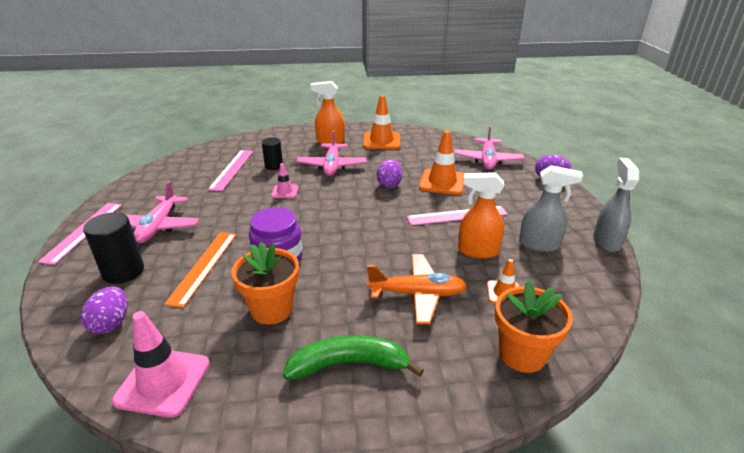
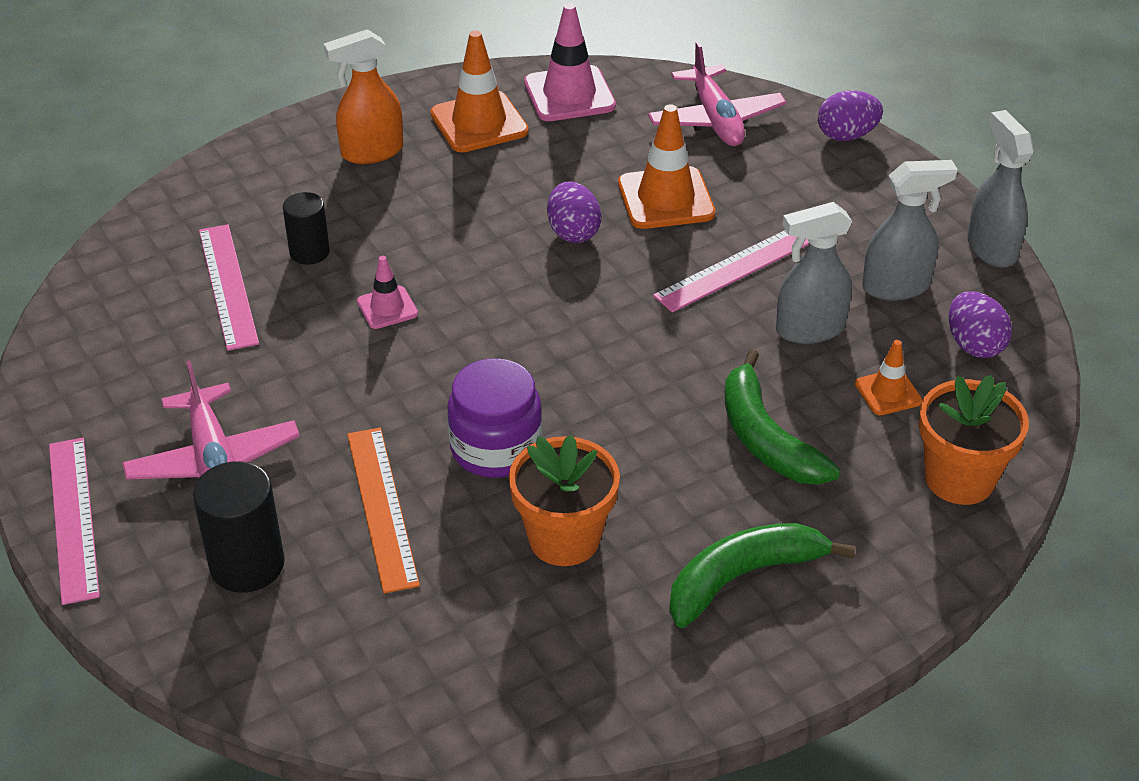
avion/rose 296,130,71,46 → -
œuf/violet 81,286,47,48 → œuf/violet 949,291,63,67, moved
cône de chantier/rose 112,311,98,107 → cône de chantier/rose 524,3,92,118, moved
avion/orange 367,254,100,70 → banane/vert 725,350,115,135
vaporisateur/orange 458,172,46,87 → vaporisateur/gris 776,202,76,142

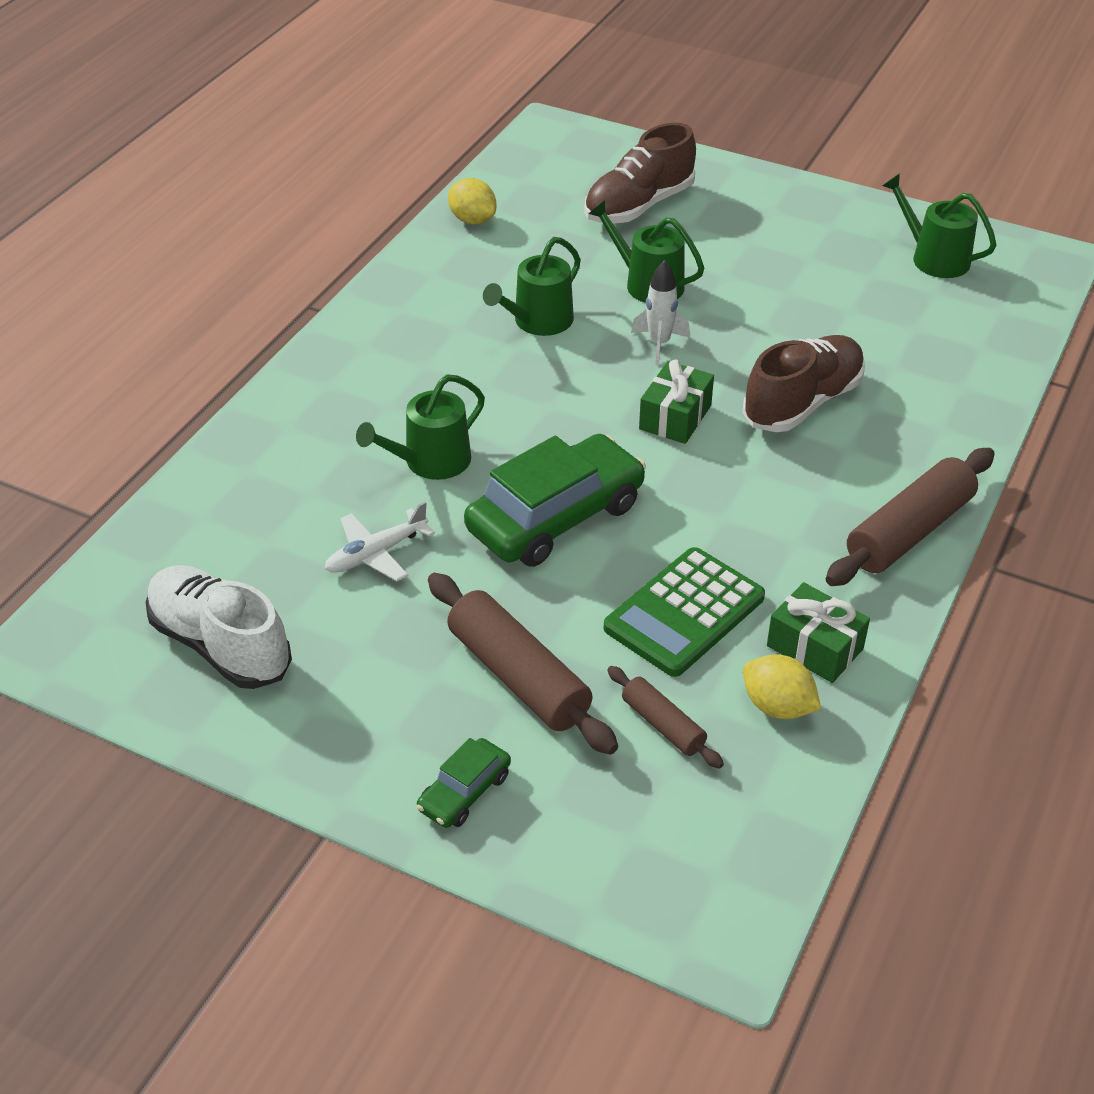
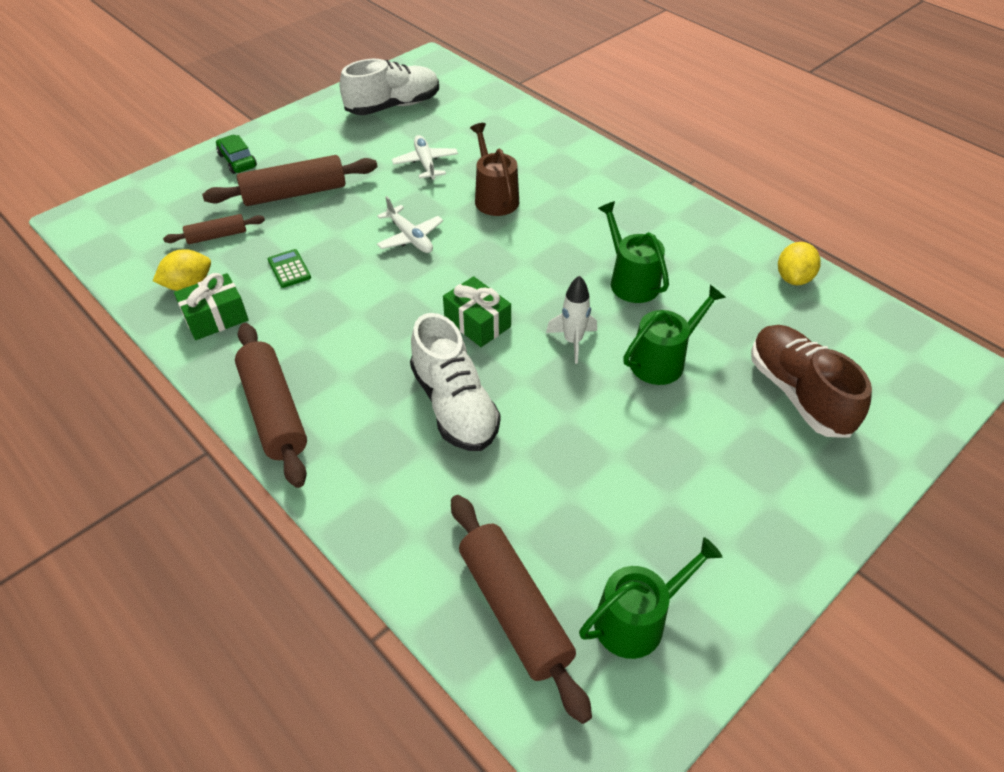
- → rouleau à pâtisserie/marron 451,495,141,229
voiture/vert 464,434,182,133 → avion/blanc 377,196,66,57
arrosoir/vert 356,374,129,106 → arrosoir/marron 470,123,49,93
chaussure/marron 742,335,123,97 → chaussure/blanc 410,313,91,138
citron/jaune 448,178,48,46 → citron/jaune 778,242,43,43, 45 degrees counterclockwise
calculatrice/vert 604,547,161,130 → calculatrice/vert 268,249,43,39, x0.47

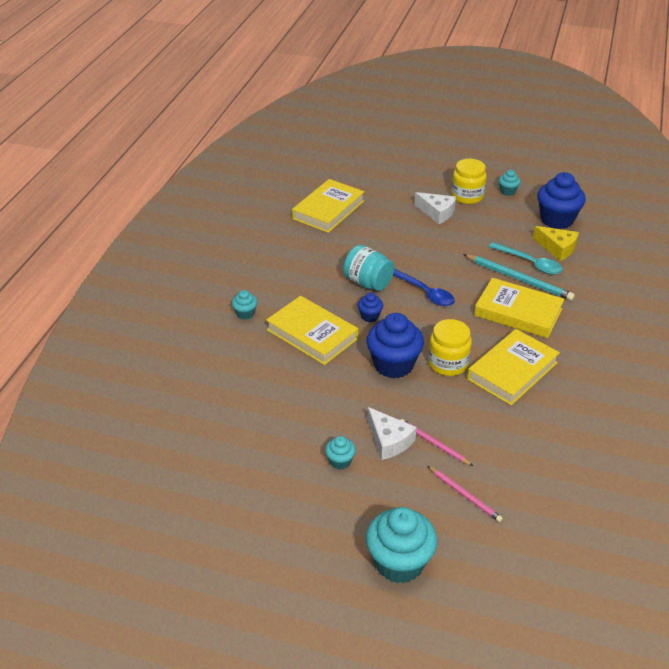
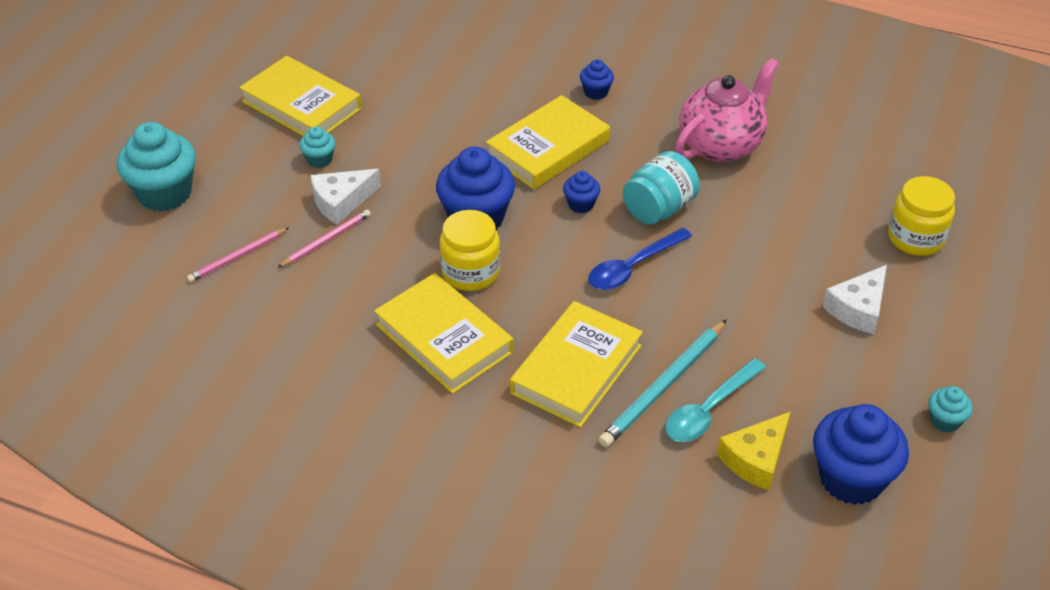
- → théière/rose 675,58,104,104
livre/jaune 292,179,73,54 → livre/jaune 239,56,123,80, moved
bocal/jaune 451,159,36,45 → bocal/jaune 888,176,67,80, moved
muffin/turquoise 232,290,26,30 → muffin/bleu 580,59,34,41

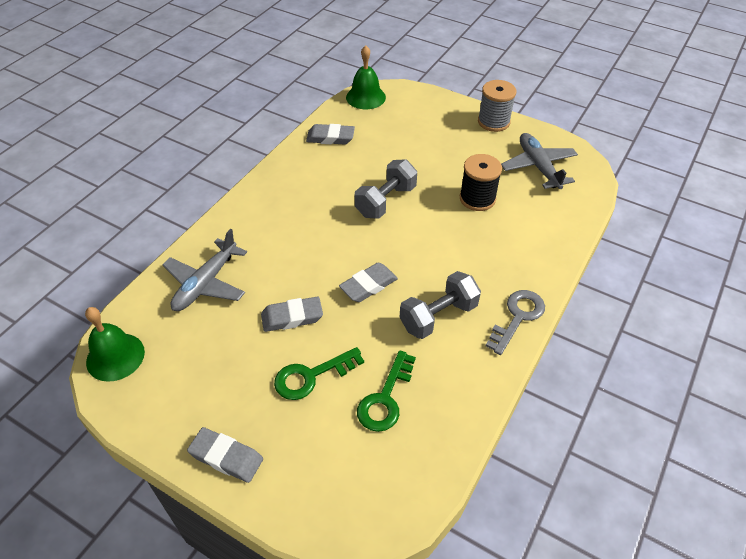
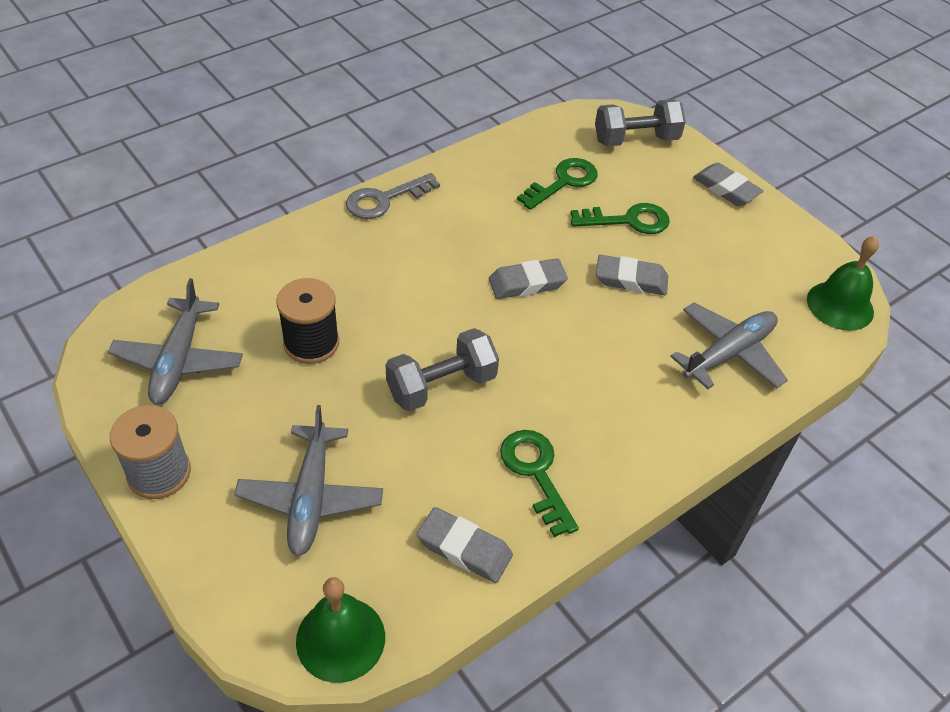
- → avion/gris 234,405,149,151
- → clé/vert 500,430,79,107
haltère/gris 399,271,82,68 → haltère/gris 595,99,91,47, moved

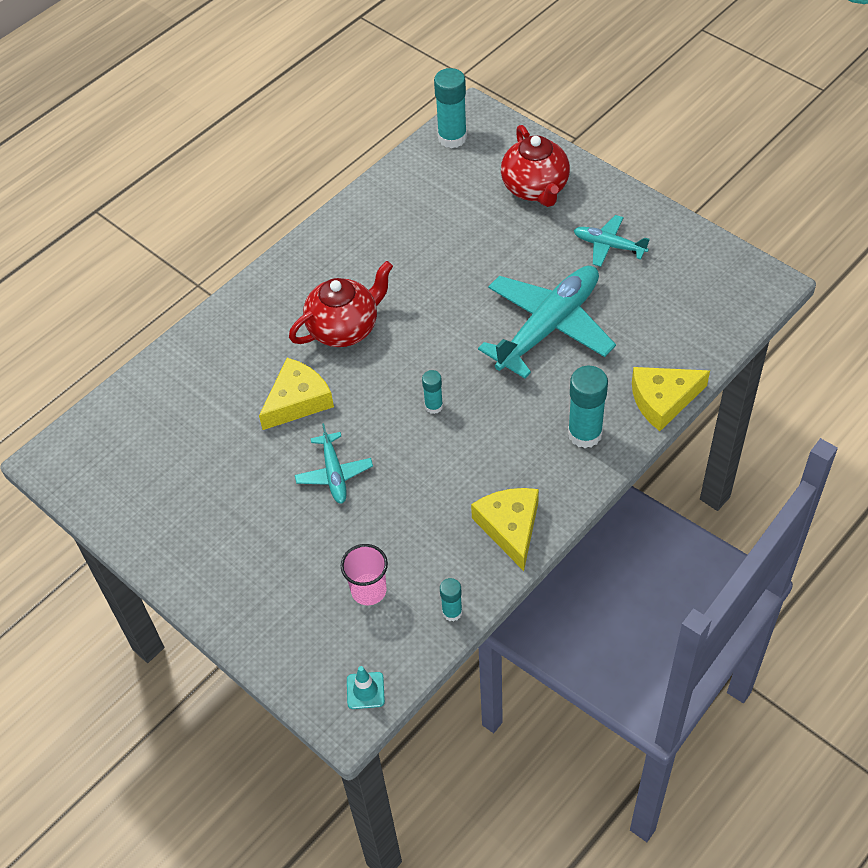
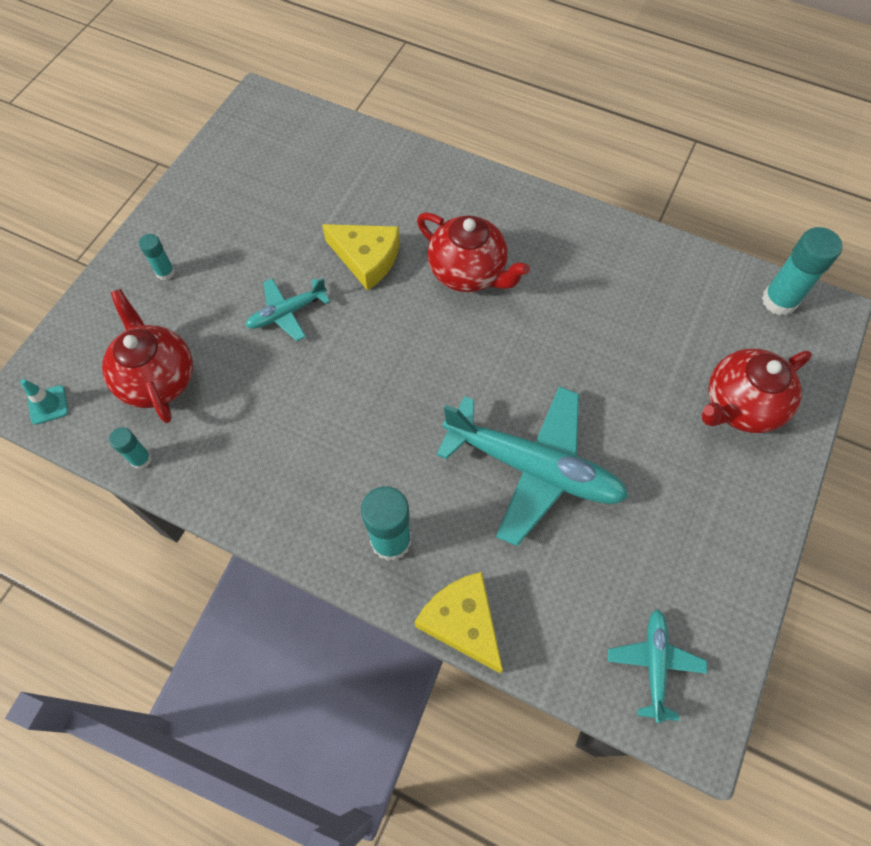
fromage/jaune 471,488,68,83 → -
bâton de colle/turquoise 422,370,21,44 → bâton de colle/turquoise 139,234,36,47, moved
avion/turquoise 574,215,76,52 → avion/turquoise 608,609,99,114, moved
gobelet/rose 341,544,47,61 → théière/rouge 102,289,91,134

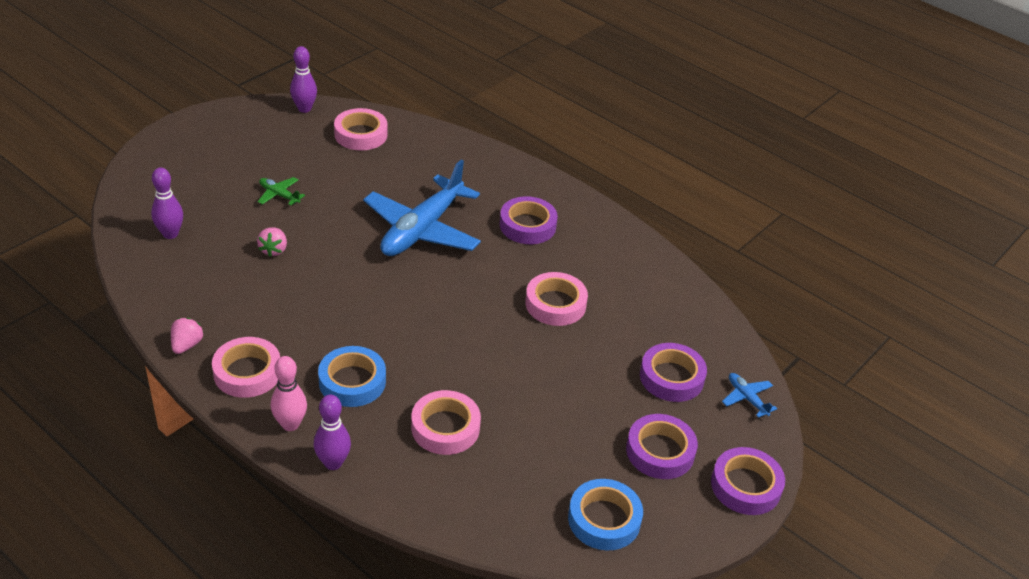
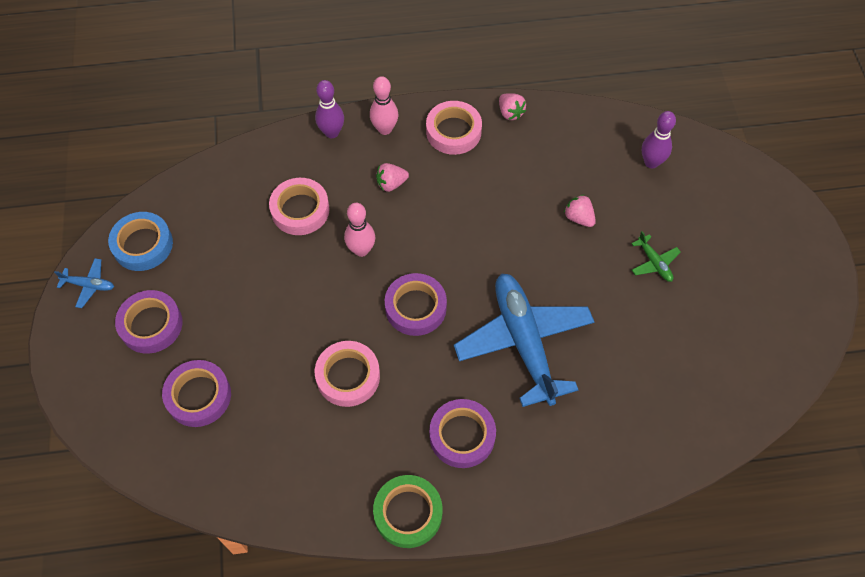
quille/violet 290,46,27,67 → -
ruban adhésif/rose 334,108,54,42 → -
- → quille/rose 344,203,31,54
- → ruban adhésif/vert 373,475,69,73
ruban adhésif/violet 711,447,74,68 → ruban adhésif/violet 385,273,62,63, moved
avion/bleu 722,373,55,45 → avion/bleu 54,258,60,50, moved
ruban adhésif/bleu 318,346,68,61 → fraise/rose 376,163,33,29
avion/vert 257,177,48,29 → avion/vert 631,231,50,51, 75 degrees clockwise

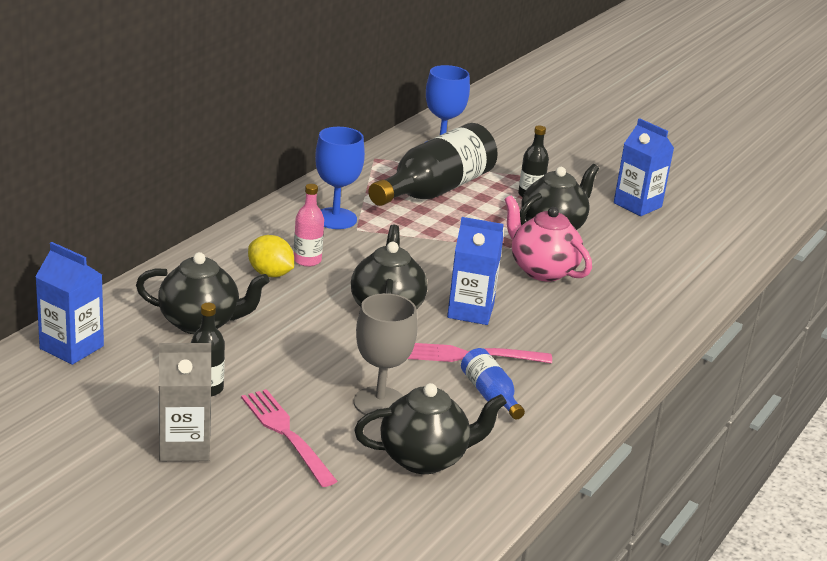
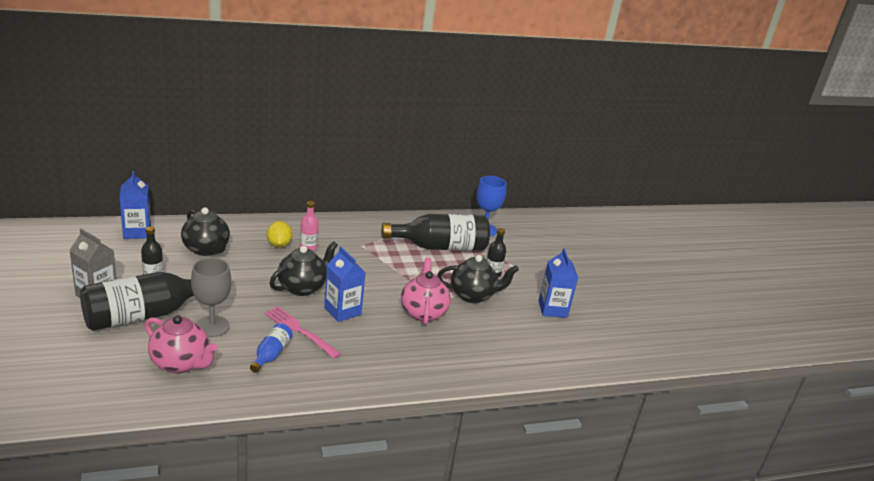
verre à pied/bleu 315,127,50,102 → -
fourchette/rose 241,389,96,98 → bouteille/noir 80,272,114,59
théière/noir 354,383,153,91 → théière/rose 145,315,73,58

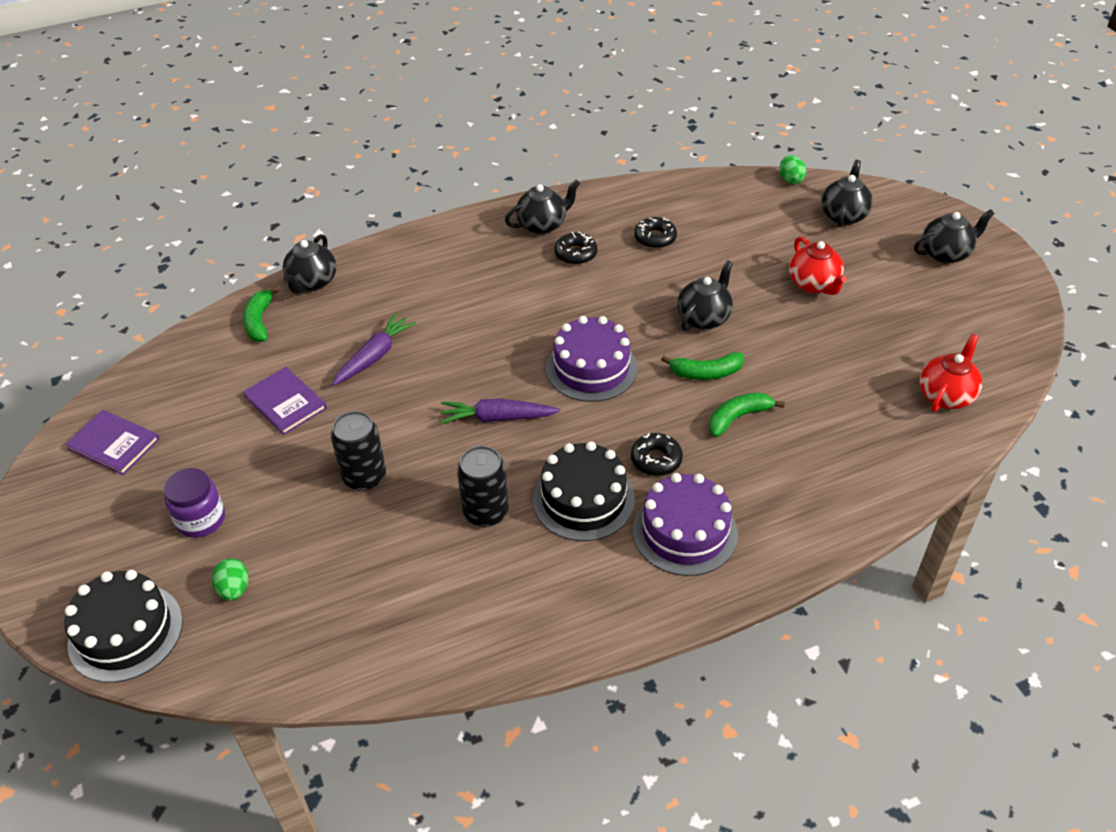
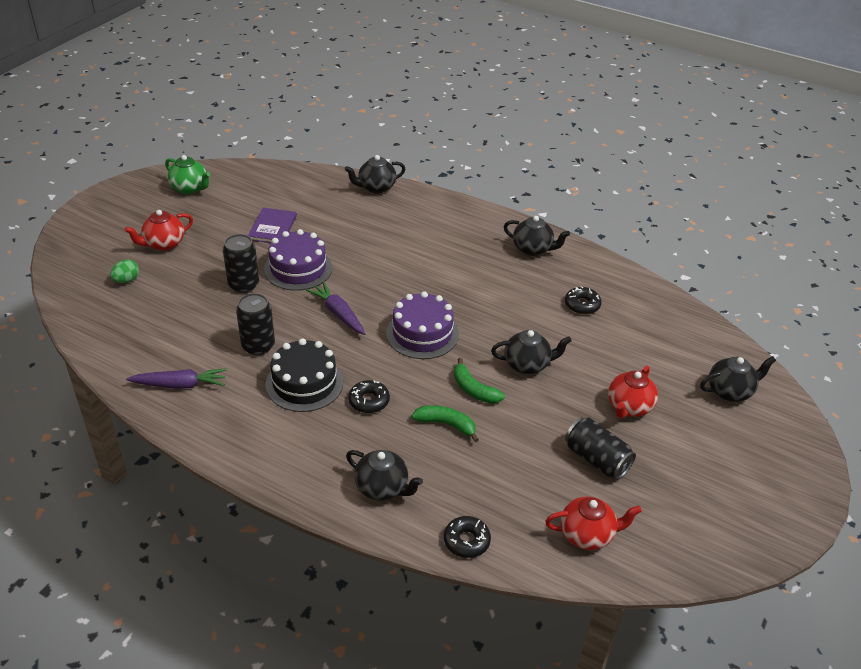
gâteau/noir 64,570,119,113 → -
banane/vert 243,286,37,56 → -
œuf/vert 780,155,26,29 → -
- → canette/noir 565,417,71,63
carotte/violet 332,313,84,73 → carotte/violet 126,368,101,21, moved
beignet/noir 554,232,44,33 → beignet/noir 444,516,47,42, moved
gâteau/violet 633,473,105,103 → gâteau/violet 264,229,68,62, moved
théière/noir 914,209,81,55 → théière/noir 346,450,77,51, moved
livre/violet 65,410,95,65 → théière/vert 165,155,45,39
bocal/violet 164,468,61,70 → théière/rouge 124,210,69,41

